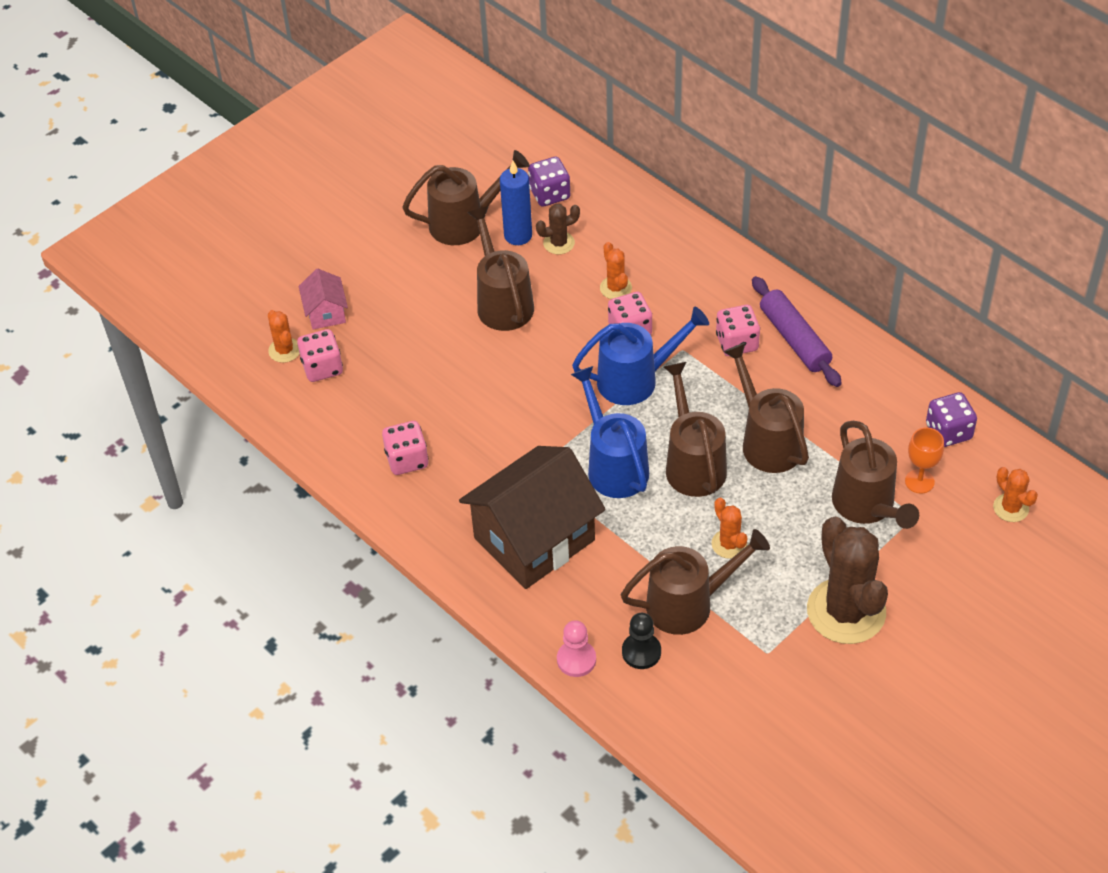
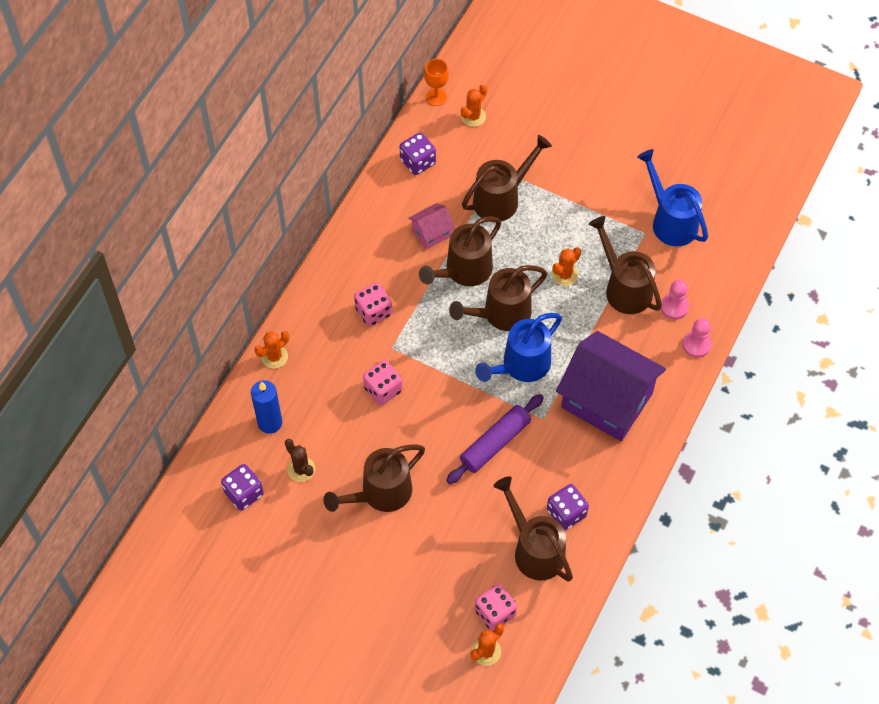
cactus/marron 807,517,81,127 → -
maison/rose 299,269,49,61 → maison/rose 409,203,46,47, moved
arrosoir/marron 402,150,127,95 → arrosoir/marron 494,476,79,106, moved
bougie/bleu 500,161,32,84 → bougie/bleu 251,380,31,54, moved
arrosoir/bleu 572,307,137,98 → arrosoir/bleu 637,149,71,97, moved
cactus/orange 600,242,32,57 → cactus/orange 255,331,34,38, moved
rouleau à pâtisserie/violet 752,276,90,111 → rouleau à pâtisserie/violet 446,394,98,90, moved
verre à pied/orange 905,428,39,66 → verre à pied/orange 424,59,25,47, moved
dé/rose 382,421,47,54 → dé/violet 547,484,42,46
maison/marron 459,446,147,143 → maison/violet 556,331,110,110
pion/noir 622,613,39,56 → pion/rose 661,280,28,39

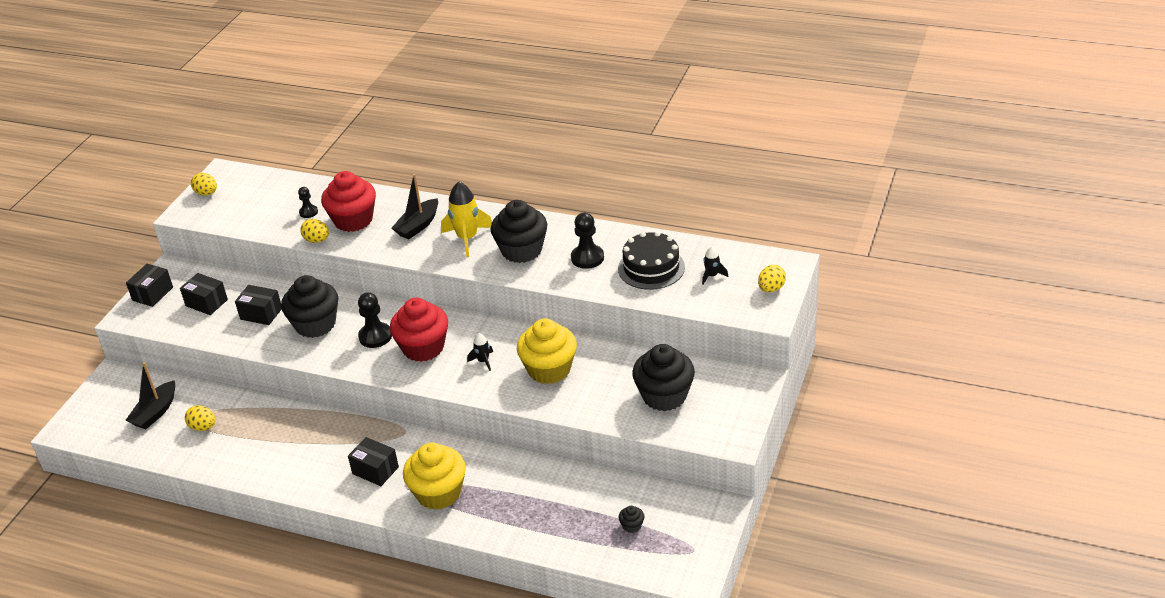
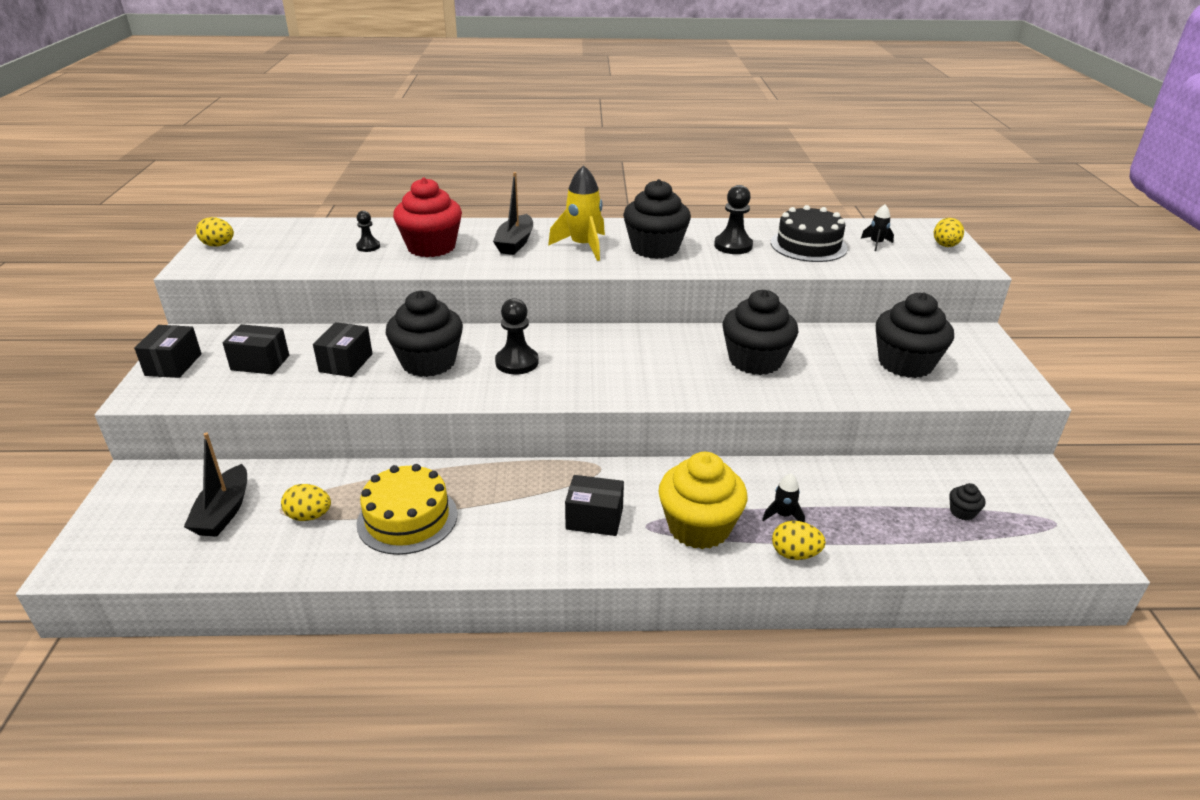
muffin/rouge 390,298,58,64 → -
- → gâteau/jaune 357,464,101,91
œuf/jaune 300,219,29,24 → œuf/jaune 772,521,54,39, moved
fusée/noir 467,333,26,38 → fusée/noir 762,474,43,48, moved
muffin/jaune 517,318,60,66 → muffin/noir 723,290,76,85
boîte/noir 235,285,47,40 → boîte/noir 313,322,60,55, 75 degrees counterclockwise

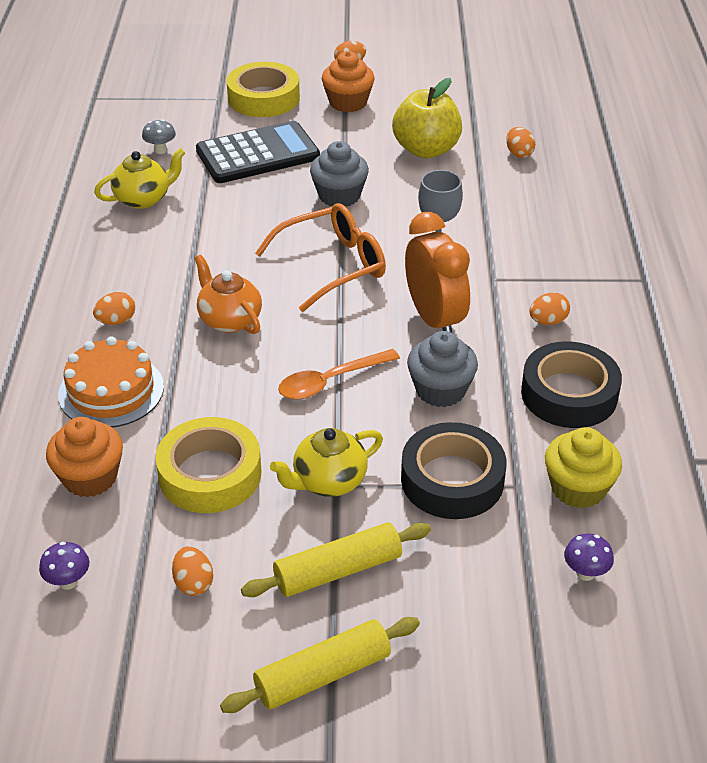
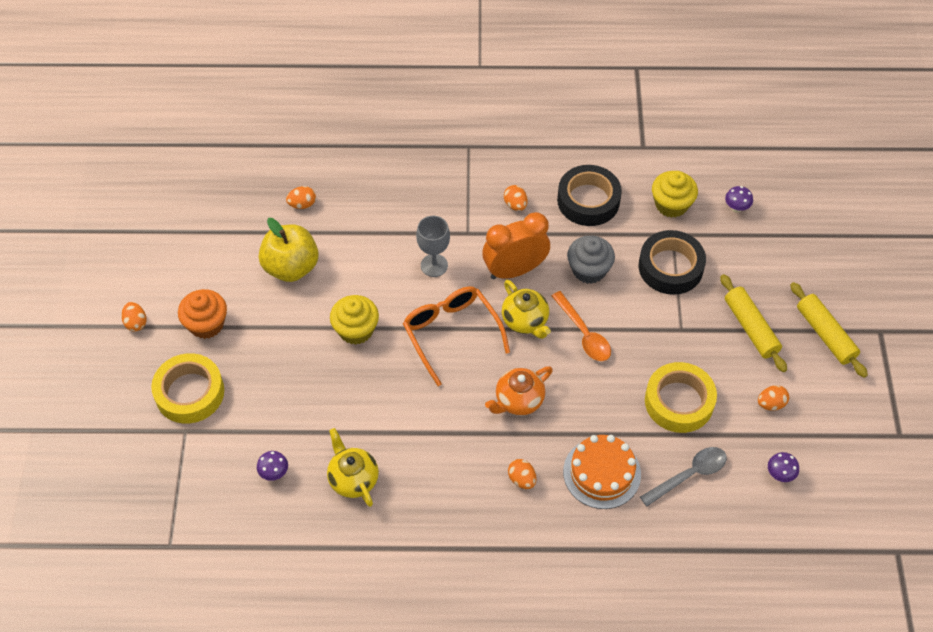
calculatrice/noir 196,121,124,62 → -
théière/jaune 270,428,113,69 → théière/jaune 502,280,49,59, moved
muffin/orange 46,417,77,80 → cuillère/gris 640,447,87,59
champignon/gris 142,120,34,34 → champignon/violet 257,451,31,30
muffin/gris 310,141,59,66 → muffin/jaune 330,295,49,50

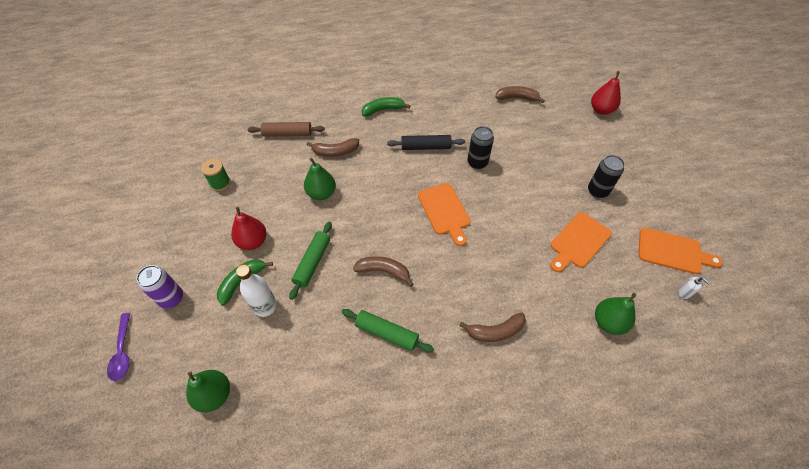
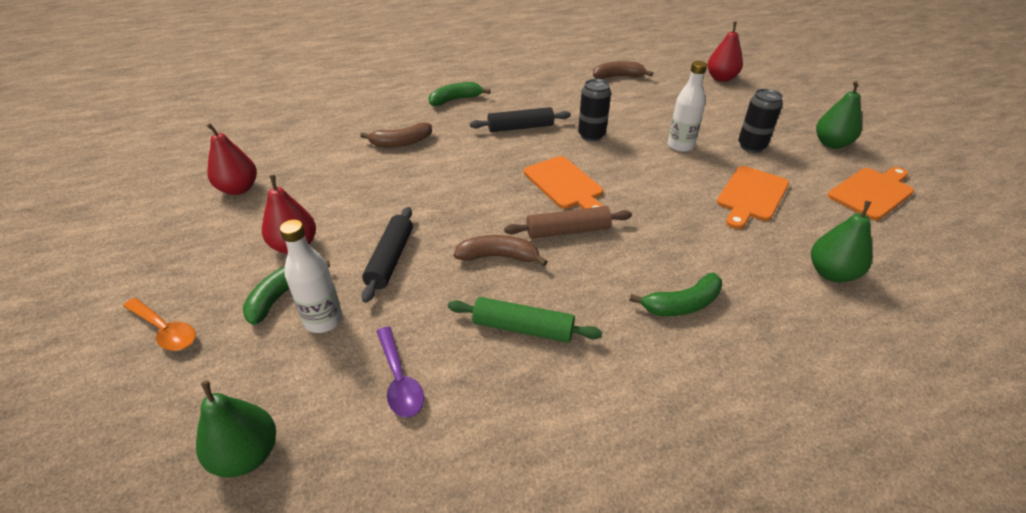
distributeur de savon/blanc 678,277,32,22 → -
- → bouteille/blanc 668,61,39,91
cuillère/violet 107,313,23,68 → cuillère/violet 376,326,48,92, moved
rouleau à pâtisserie/marron 248,122,77,15 → rouleau à pâtisserie/marron 504,206,128,33, moved
poire/vert 304,158,32,42 → poire/vert 816,81,46,68, moved
canette/violet 136,265,47,43 → cuillère/orange 123,298,73,53
bobine/vert 201,159,29,32 → poire/rouge 207,123,50,72
rouleau à pâtisserie/vert 289,222,43,78 → rouleau à pâtisserie/noir 362,207,51,96
banane/marron 459,312,67,30 → banane/vert 630,273,92,43
planche à découper/orange 638,228,85,46 → planche à découper/orange 828,167,86,53, 45 degrees counterclockwise

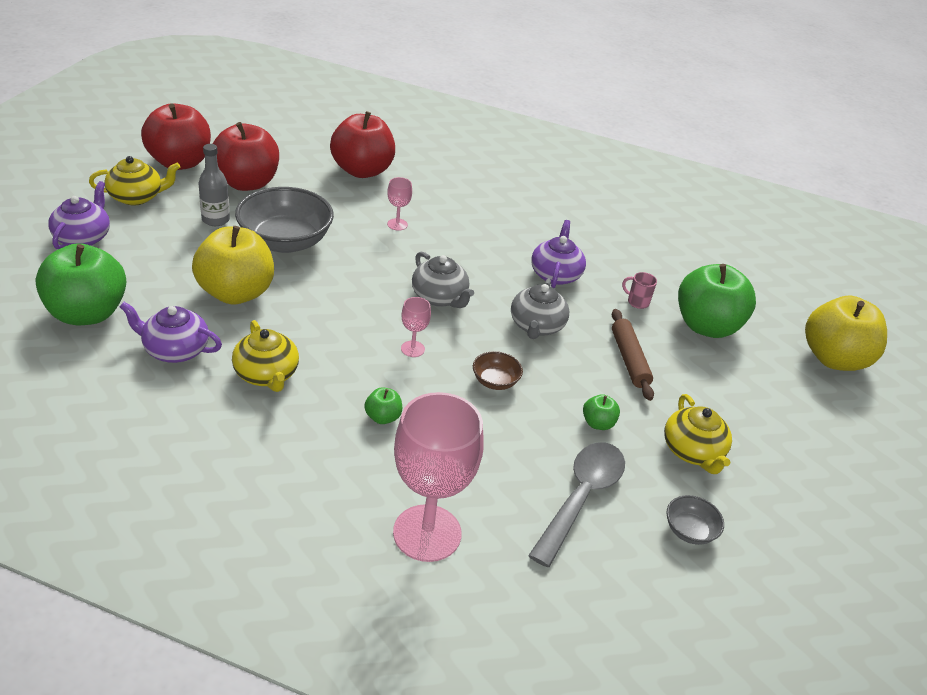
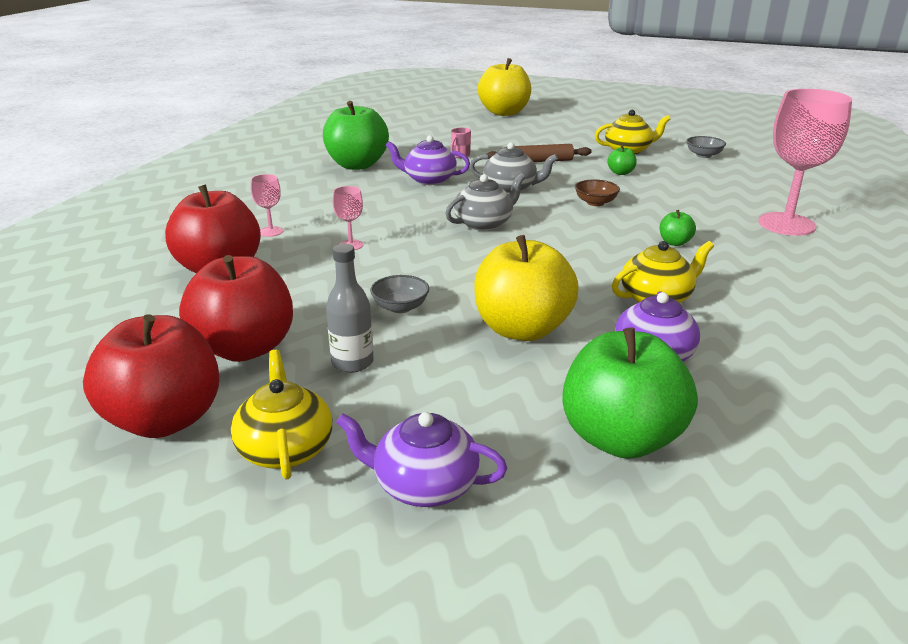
cuillère/gris 528,442,97,125 → -
verre à pied/rose 401,297,30,60 → verre à pied/rose 251,174,32,63, moved
pomme/vert 678,264,78,74 → pomme/vert 323,101,66,69, moved
bol/gris 235,187,99,66 → bol/gris 370,275,59,38, x0.46

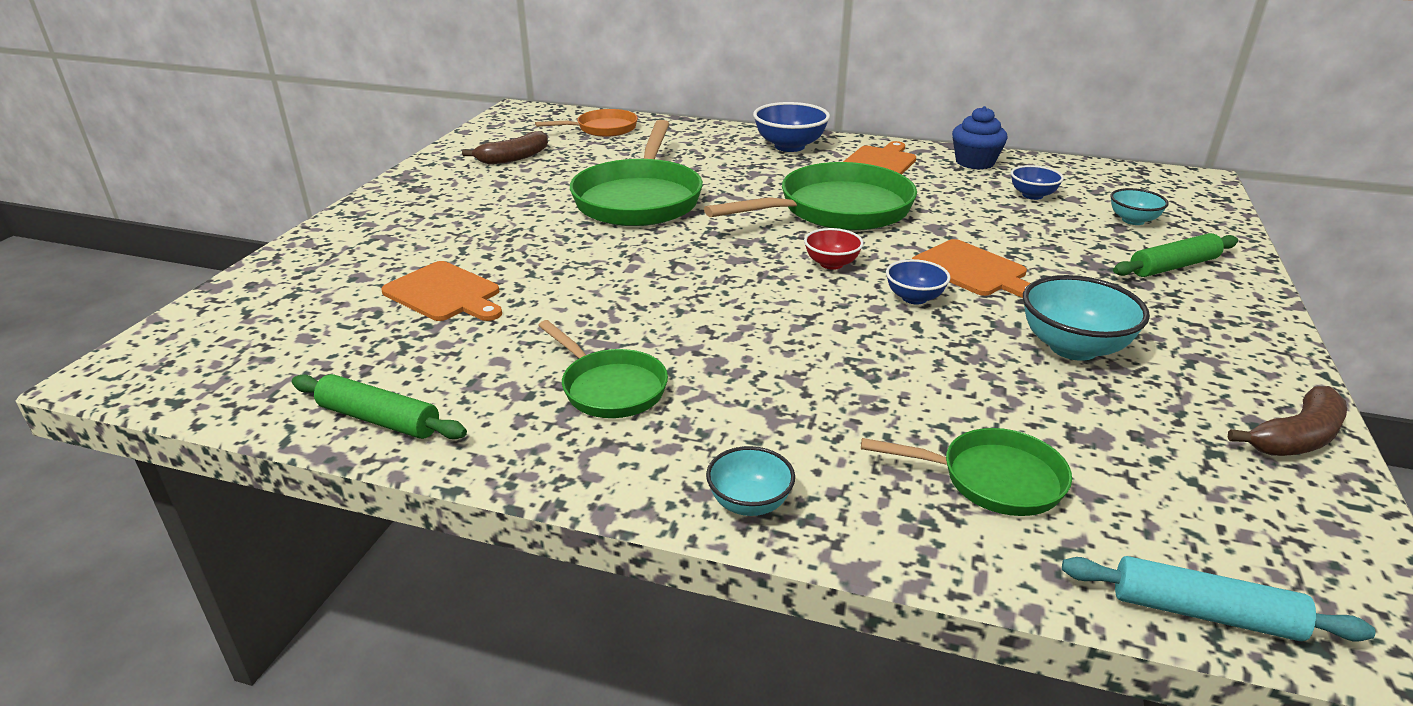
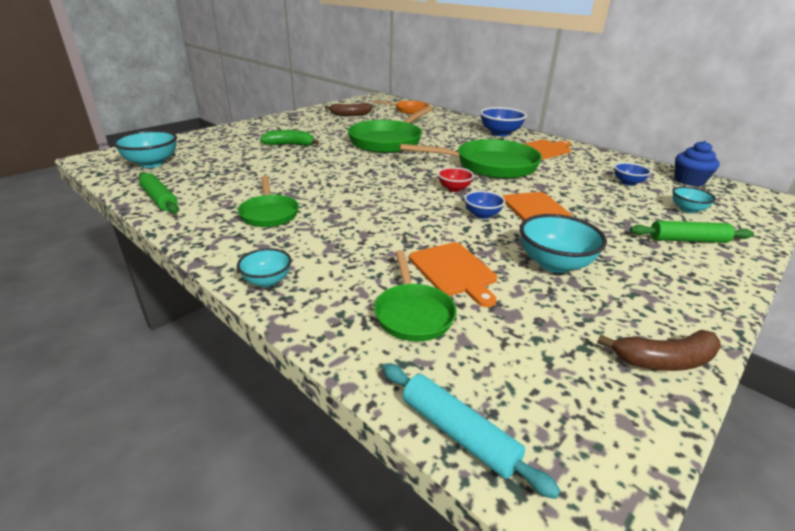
- → bol/turquoise 113,130,64,38
- → banane/vert 260,130,59,16
planche à découper/orange 381,261,121,60 → planche à découper/orange 409,242,88,65, moved
muffin/bleu 952,106,56,63 → muffin/bleu 675,141,45,45, moved
poêle/vert 861,428,211,88 → poêle/vert 374,250,82,91, 45 degrees clockwise

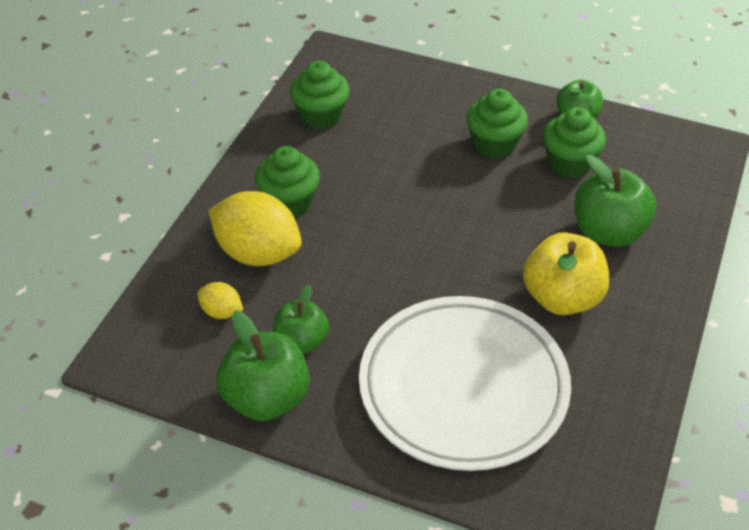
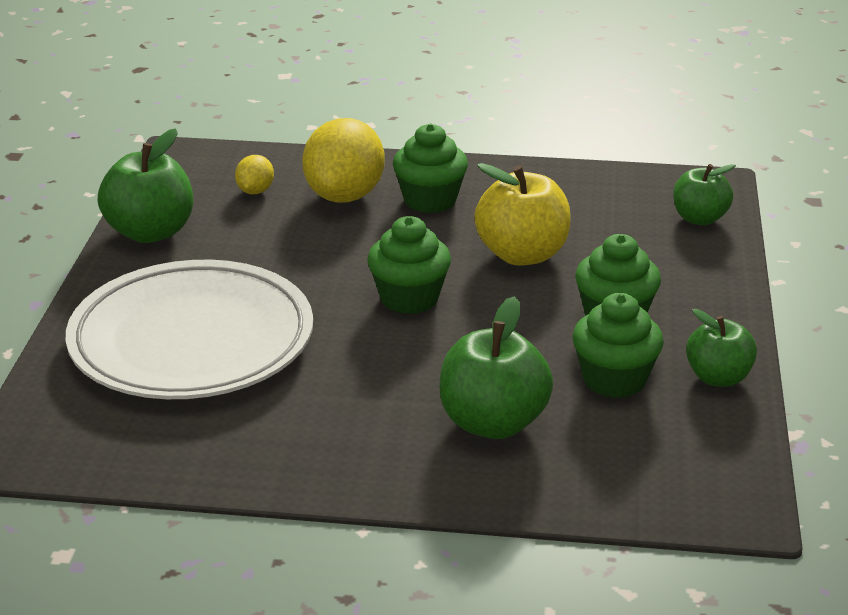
pomme/vert 273,284,56,70 → pomme/vert 673,164,63,61, moved
muffin/vert 290,61,60,69 → muffin/vert 367,216,84,98, moved
pomme/jaune 523,232,86,83 → pomme/jaune 474,163,97,103, moved

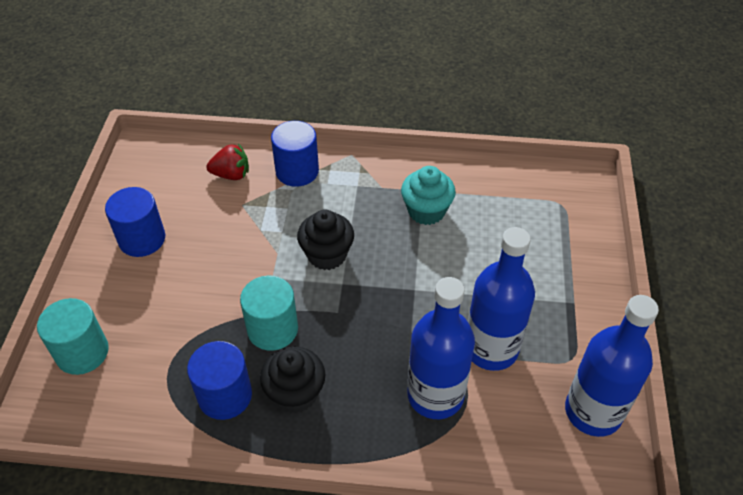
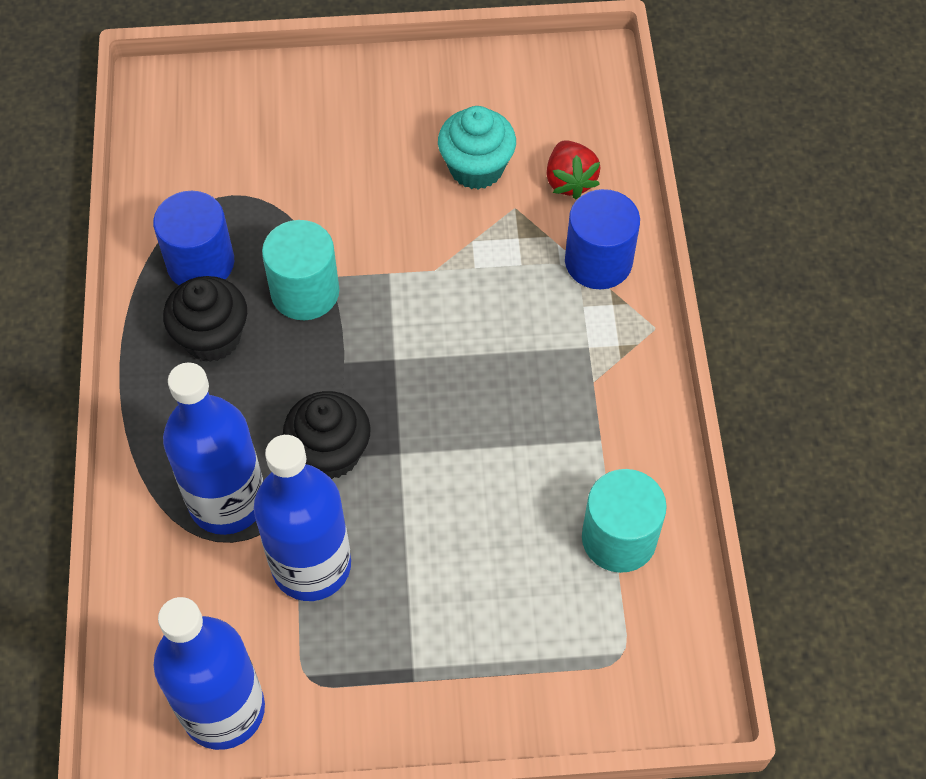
cylindre/bleu 105,187,60,70 → -
cylindre/turquoise 37,298,72,77 → cylindre/turquoise 582,469,85,104, moved
muffin/noir 297,210,57,60 → muffin/noir 283,391,88,88, moved
muffin/turquoise 401,166,55,59 → muffin/turquoise 438,106,78,83, moved

